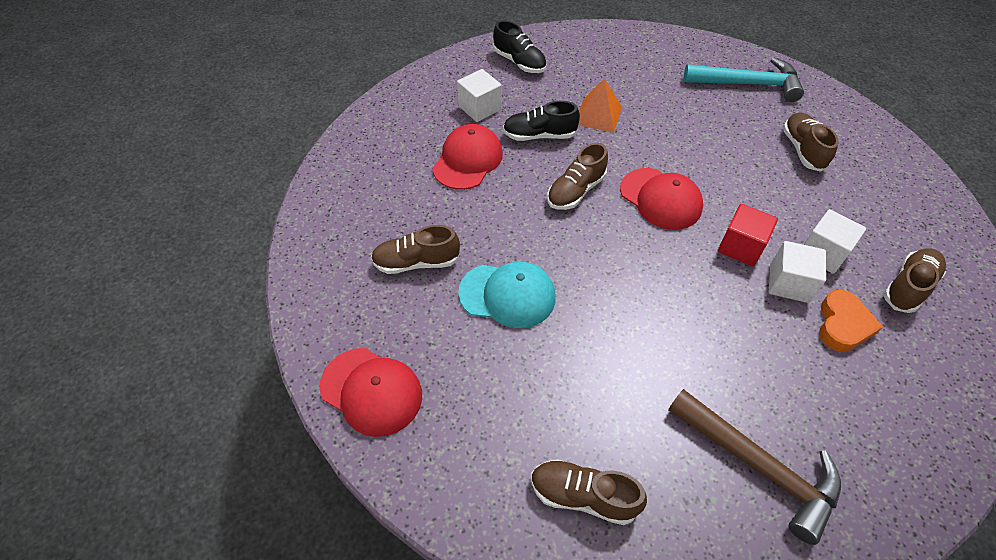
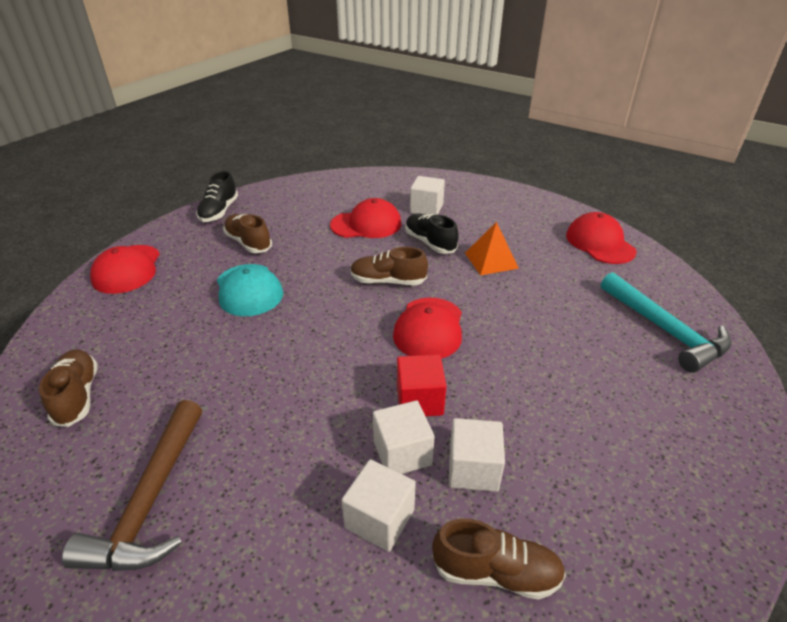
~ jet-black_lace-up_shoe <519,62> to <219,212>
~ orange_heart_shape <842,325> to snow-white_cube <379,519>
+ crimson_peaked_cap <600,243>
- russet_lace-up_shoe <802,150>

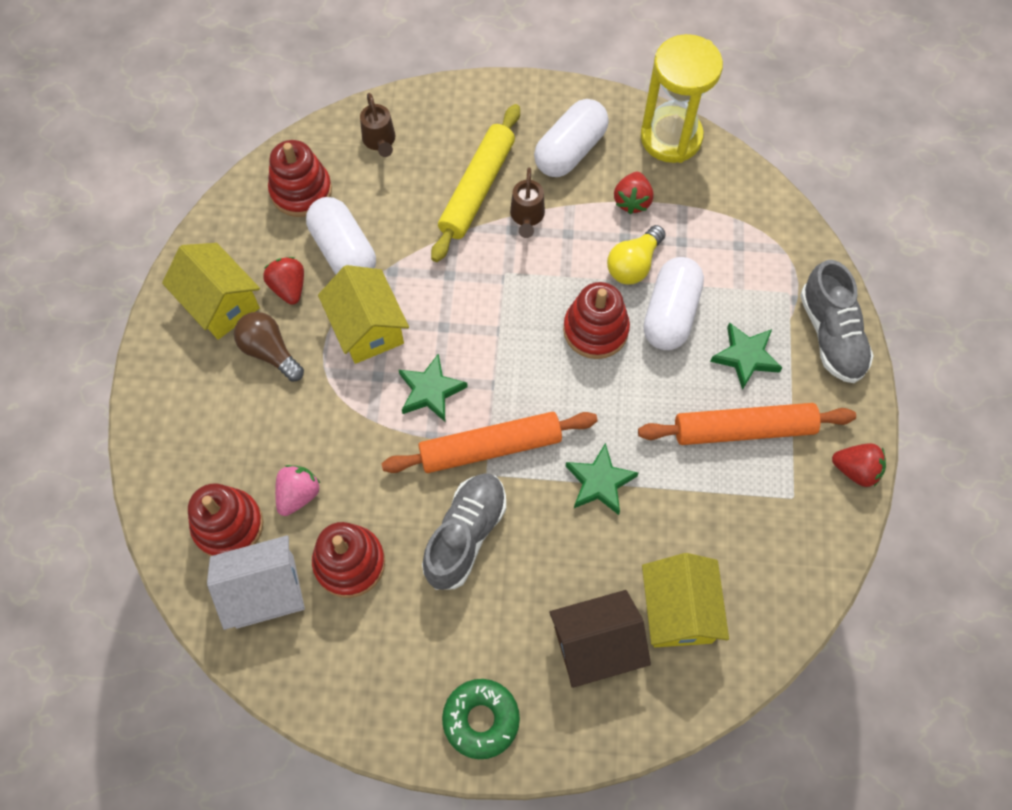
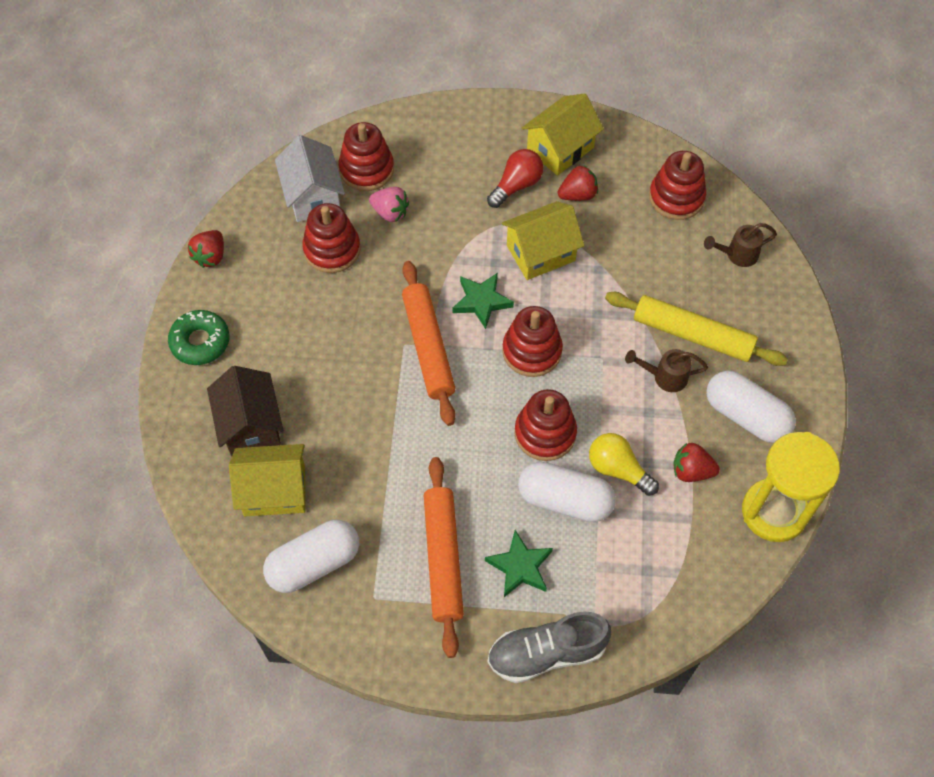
~ crimson_strawberry <855,470> to <210,256>
~ snow-white_pill <344,251> to <314,563>
~ russet_light_bulb <270,352> to crimson_light_bulb <516,185>
+ crimson_ring_stacker <532,351>
- gray_lace-up_shoe <465,535>
- emerald_star_shape <599,482>

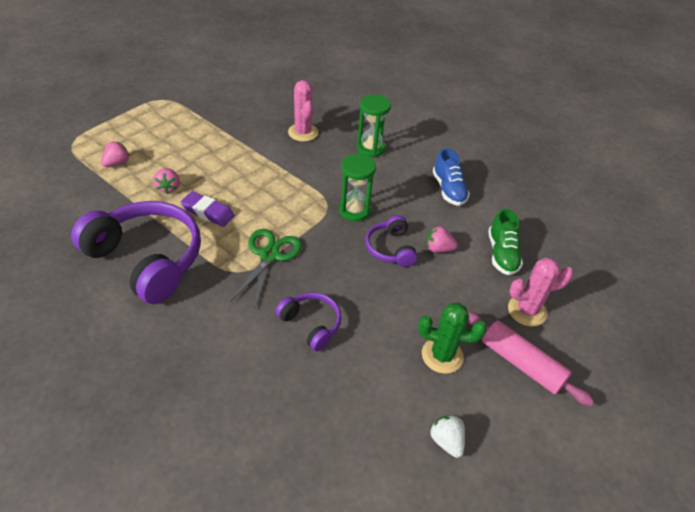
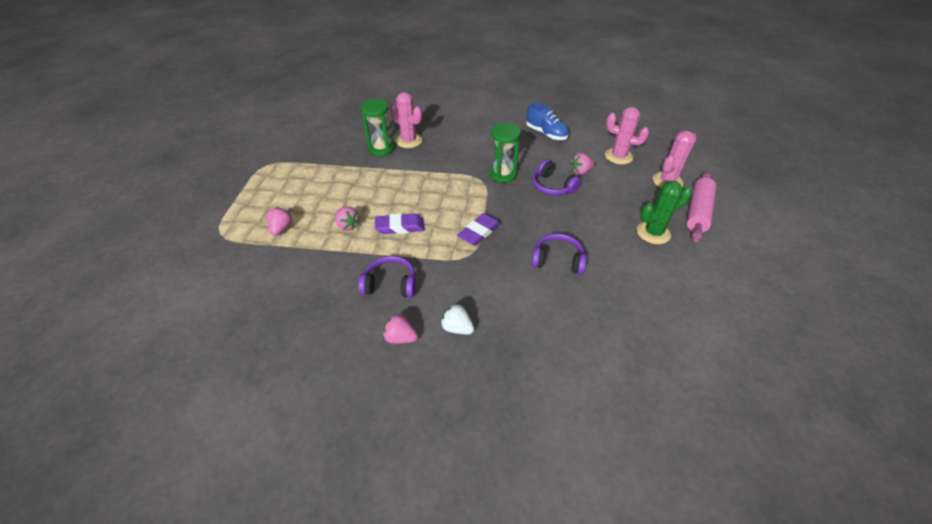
~ purple_headphones <147,259> = <390,284> x0.50
~ emerald_hourglass <370,148> to <381,149>
+ rose-pink_strawberry <400,337>
~ snow-white_strawberry <446,441> to <457,328>
~ emerald_pair_of_scissors <269,255> to purple_gum_eraser <479,232>
~ emerald_lace-up_shoe <502,254> to rose-pink_prickly_plant <618,156>
~ rose-pink_rolling_pin <521,363> = <697,212> 75 degrees counterclockwise

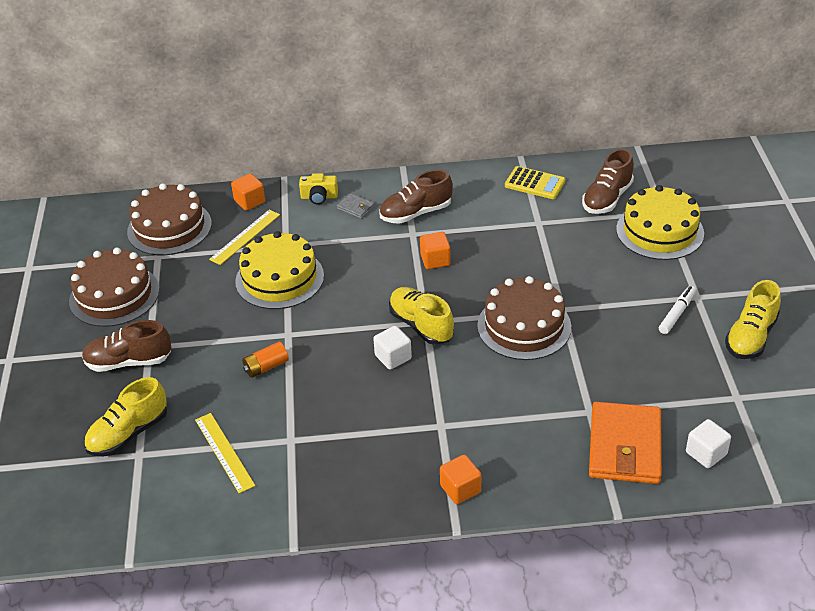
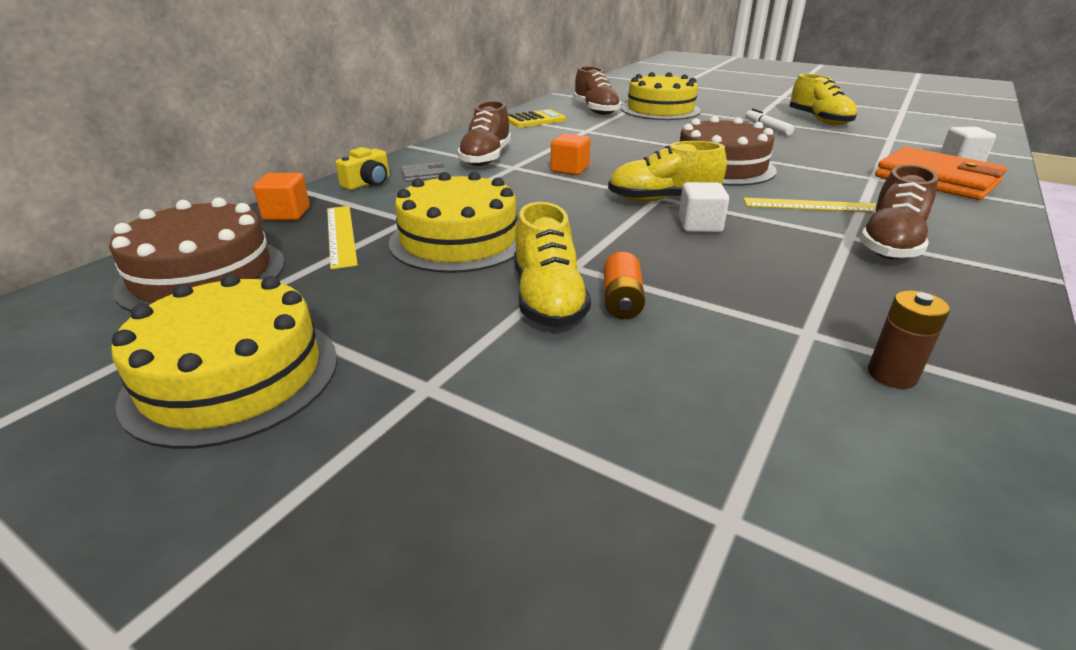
~ russet_cake <114,295> to yellow_cake <233,376>
~ yellow_lace-up_shoe <128,433> to <548,299>
~ yellow_measuring_stick <224,452> to <812,205>
~ russet_lace-up_shoe <129,362> to <890,244>
+ russet_AA_battery <891,375>
- orange_cube <460,489>

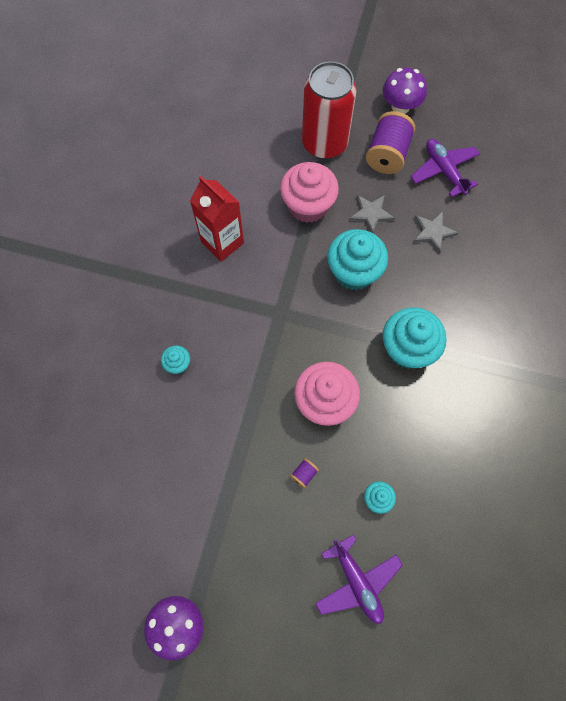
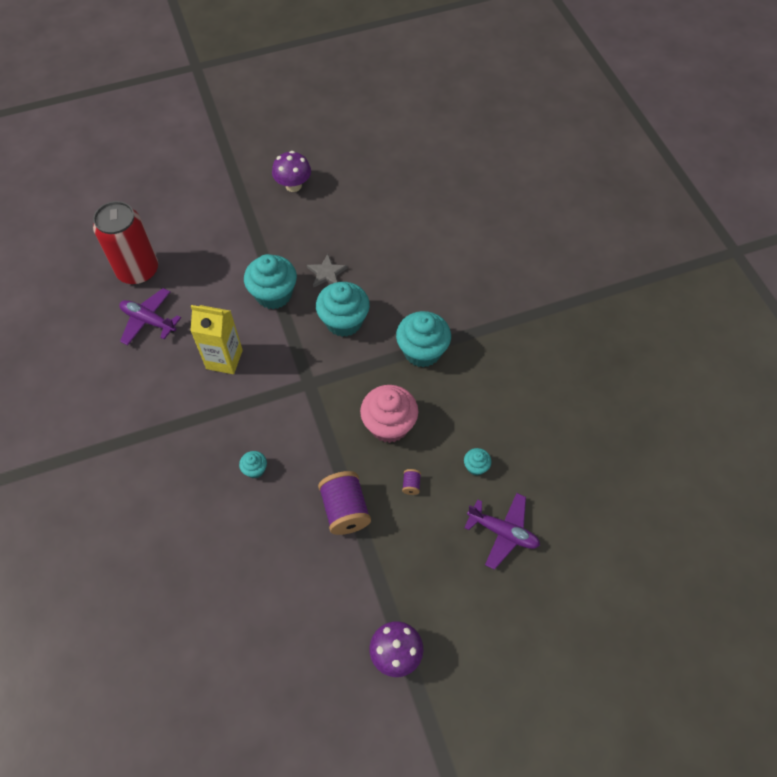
~ crimson_soda_can <324,143> to <138,270>
~ purple_plane <444,171> to <149,321>
~ crimson_carton <222,242> to yellow_carton <224,359>
~ rose-pink_muffin <308,206> to turquoise_muffin <274,294>
~ purple_bobbin <387,155> to <345,510>
- gray_star_shape <433,232>

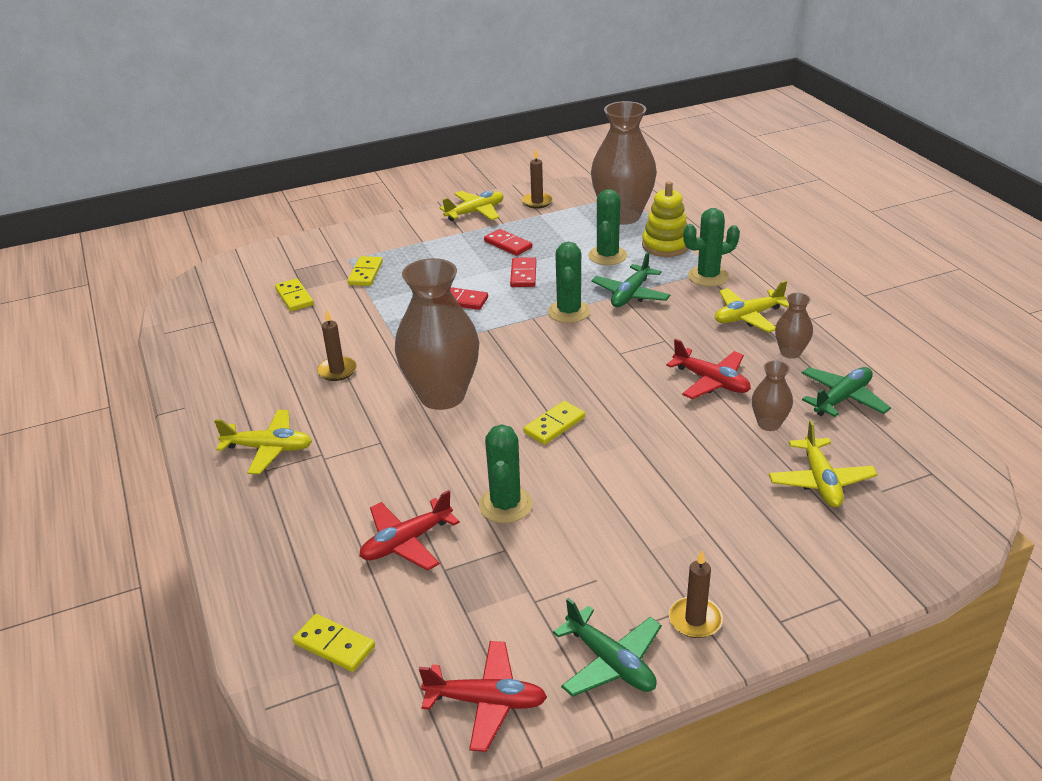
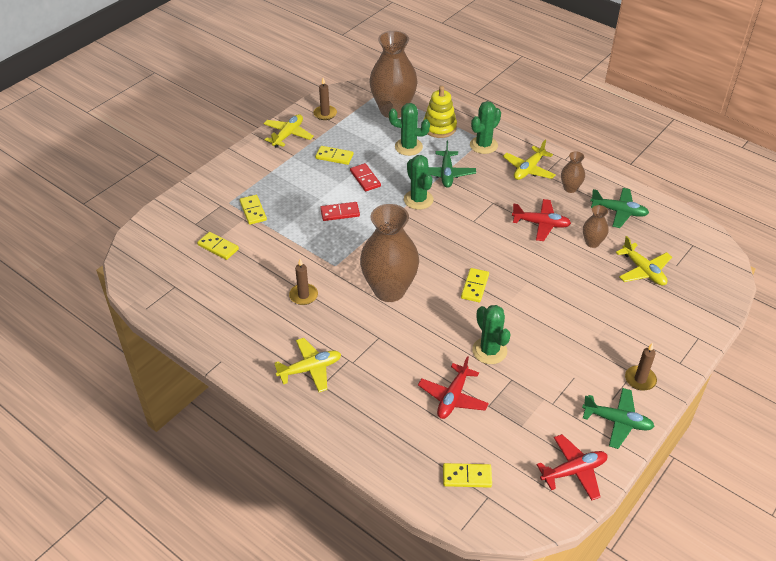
~ crimson_domino_piece <508,244> to yellow_domino_piece <334,156>
~ emerald_prickly_plant <607,256> = <408,147> 60 degrees counterclockwise
~ emerald_plane <842,399> = <619,212> 90 degrees clockwise

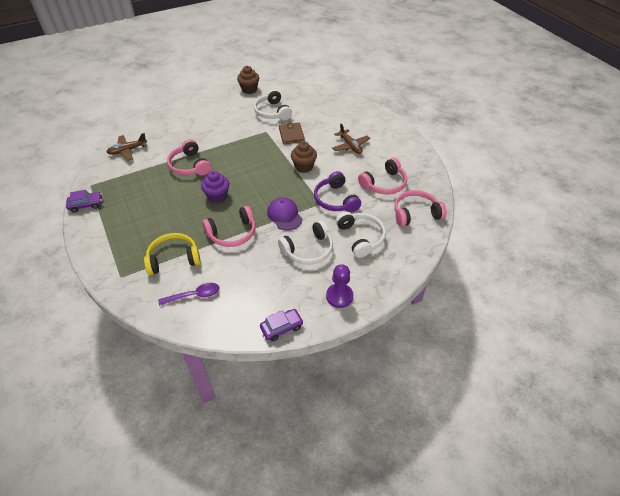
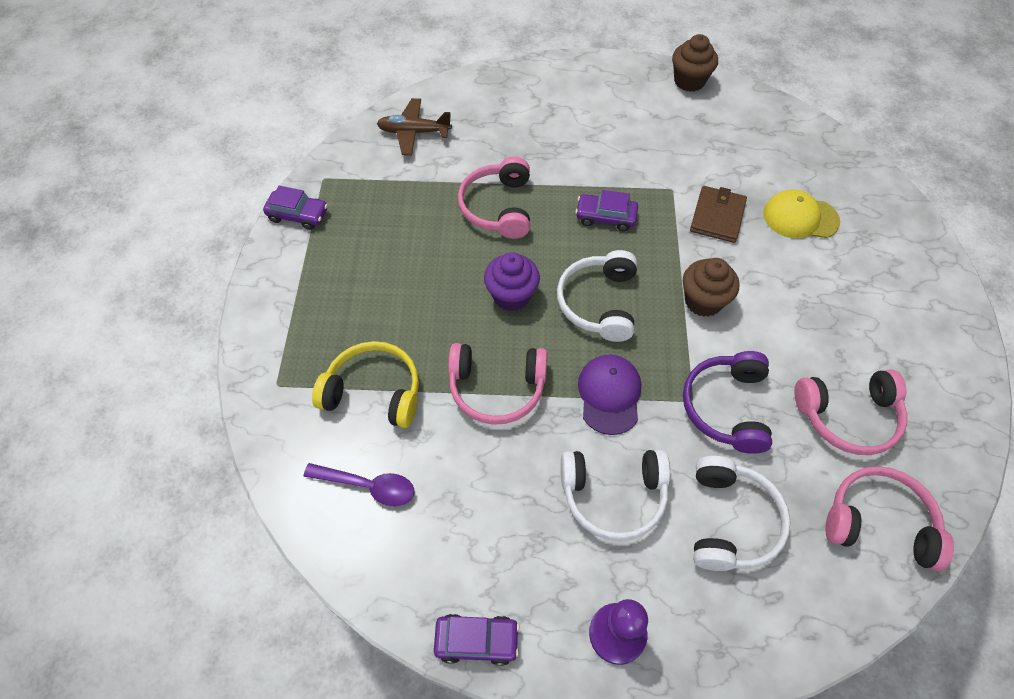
~ snow-white_headphones <272,112> to <598,303>
+ purple_automobile <605,217>
+ yellow_peaked_cap <800,217>
- russet_plane <350,146>

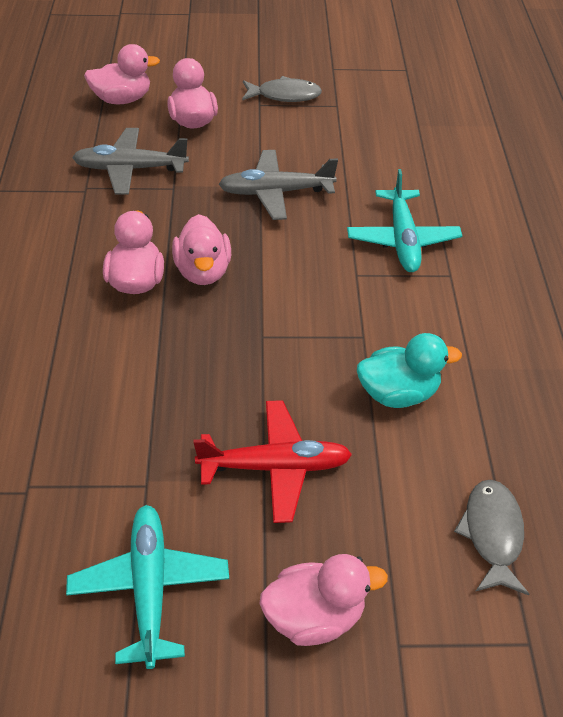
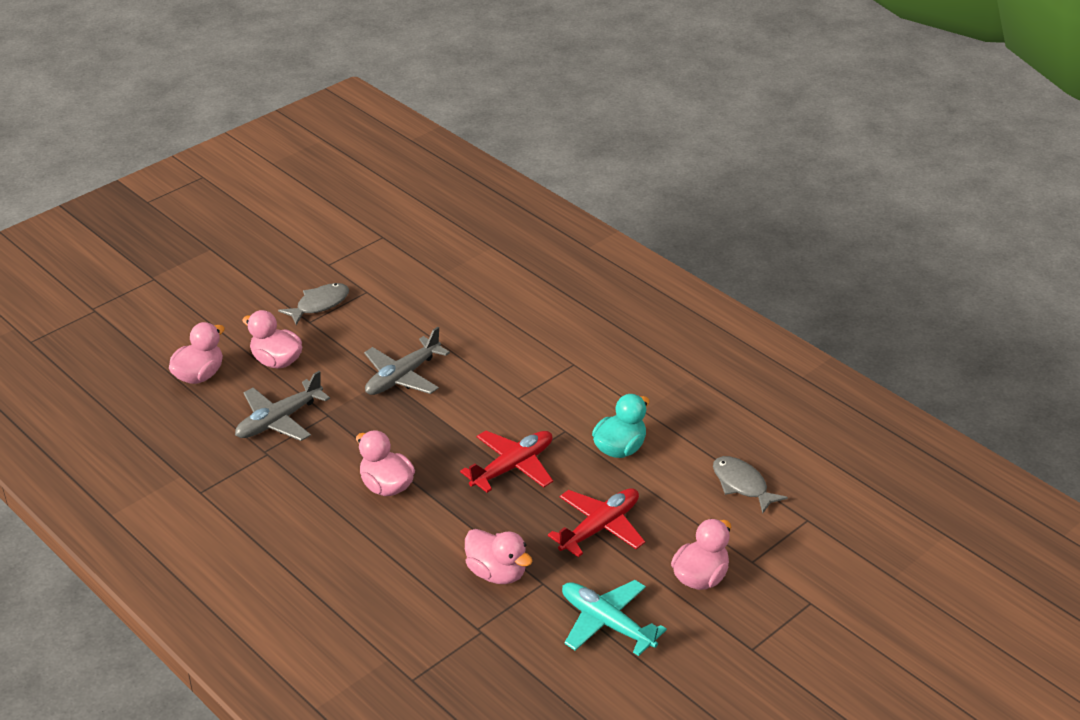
+ crimson_plane <513,467>
~ rose-pink_toy_duck <203,271> to <497,573>
- turquoise_plane <402,240>

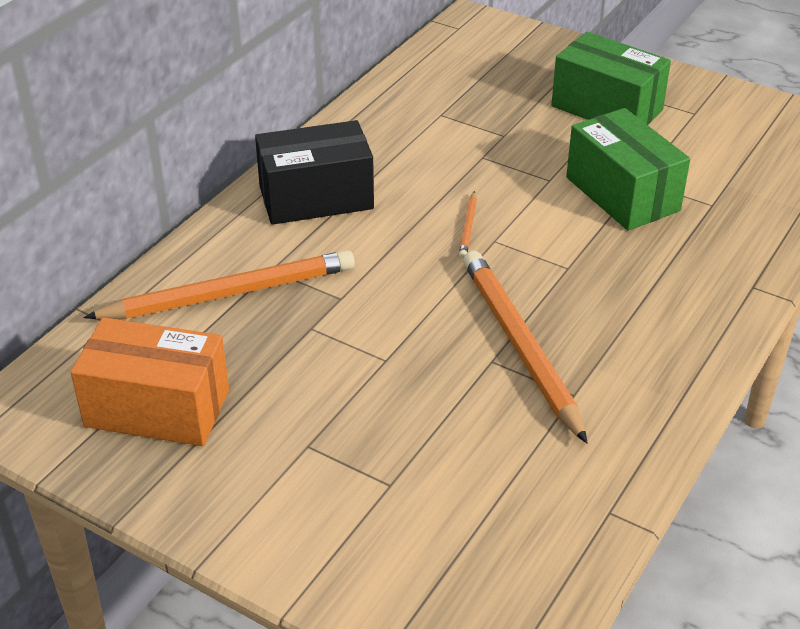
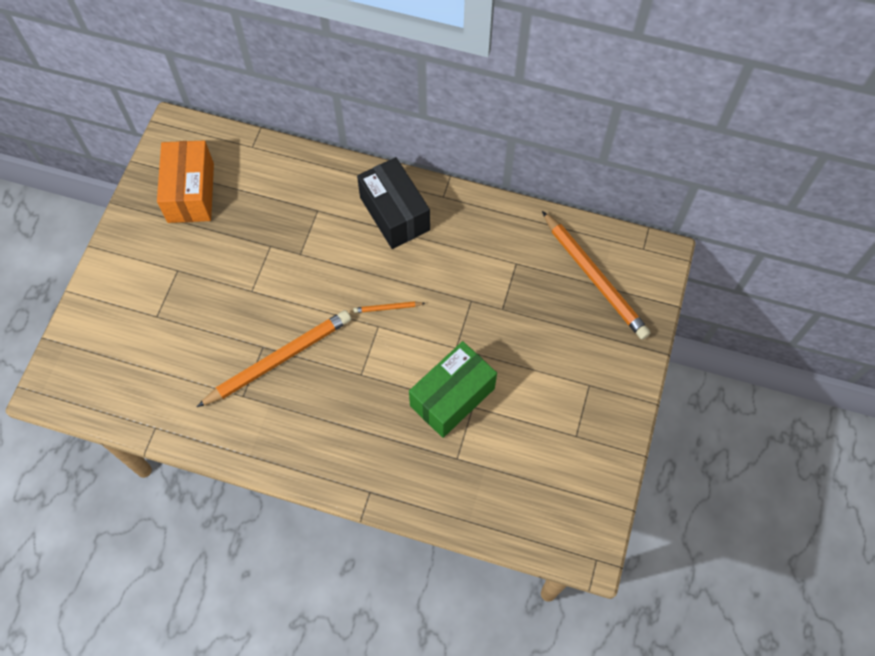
~ orange_pencil <229,293> to <594,278>
- emerald_parcel <606,108>

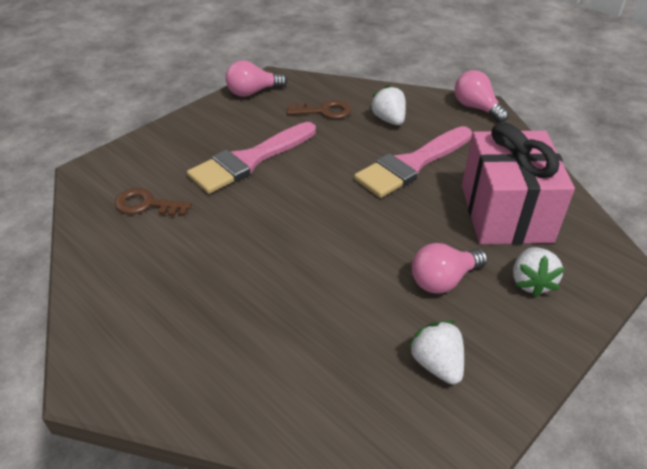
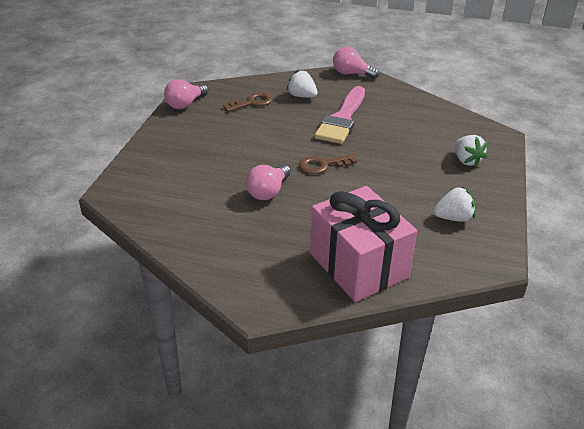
~ rose-pink_light_bulb <443,280> to <268,192>
~ russet_latchkey <147,205> to <323,165>
~ rose-pink_wrapped_gift <505,213> to <358,265>
~ snow-white_strawberry <436,364> = <453,218> 135 degrees clockwise
- rose-pink_brush <249,160>

